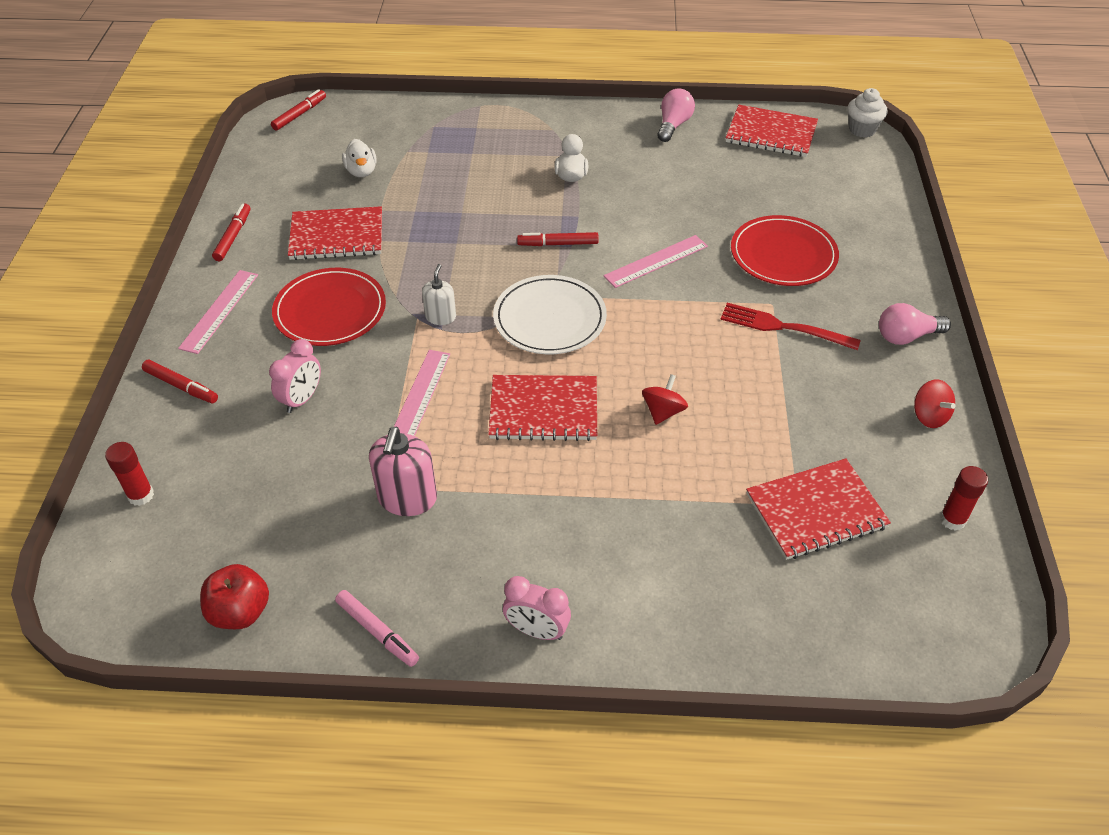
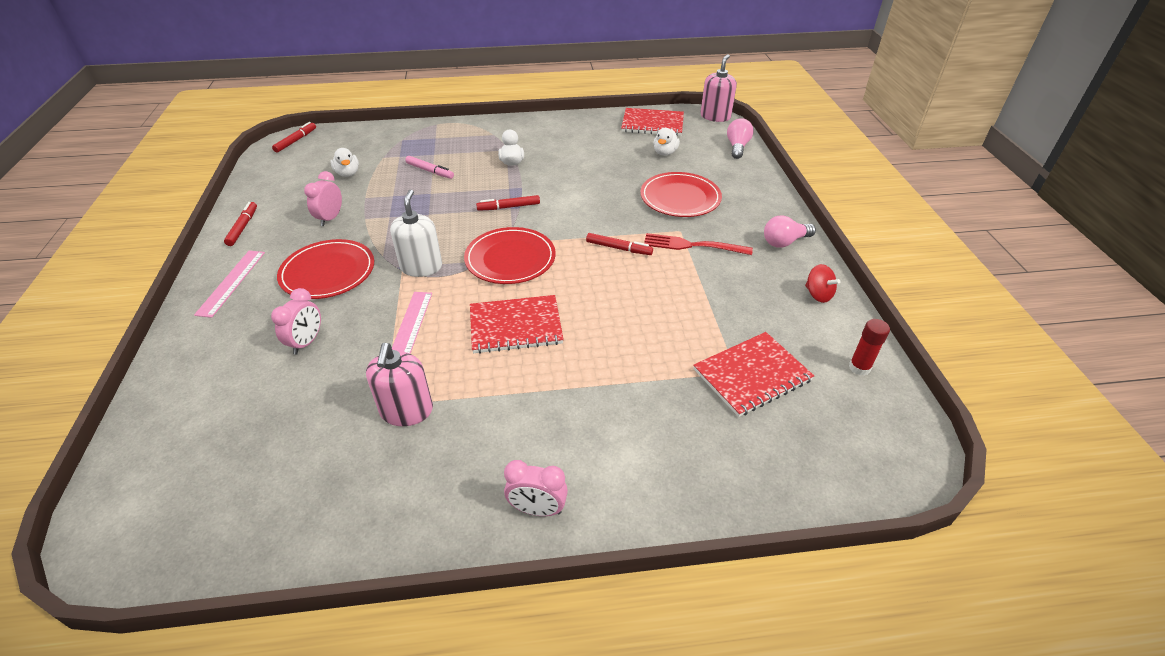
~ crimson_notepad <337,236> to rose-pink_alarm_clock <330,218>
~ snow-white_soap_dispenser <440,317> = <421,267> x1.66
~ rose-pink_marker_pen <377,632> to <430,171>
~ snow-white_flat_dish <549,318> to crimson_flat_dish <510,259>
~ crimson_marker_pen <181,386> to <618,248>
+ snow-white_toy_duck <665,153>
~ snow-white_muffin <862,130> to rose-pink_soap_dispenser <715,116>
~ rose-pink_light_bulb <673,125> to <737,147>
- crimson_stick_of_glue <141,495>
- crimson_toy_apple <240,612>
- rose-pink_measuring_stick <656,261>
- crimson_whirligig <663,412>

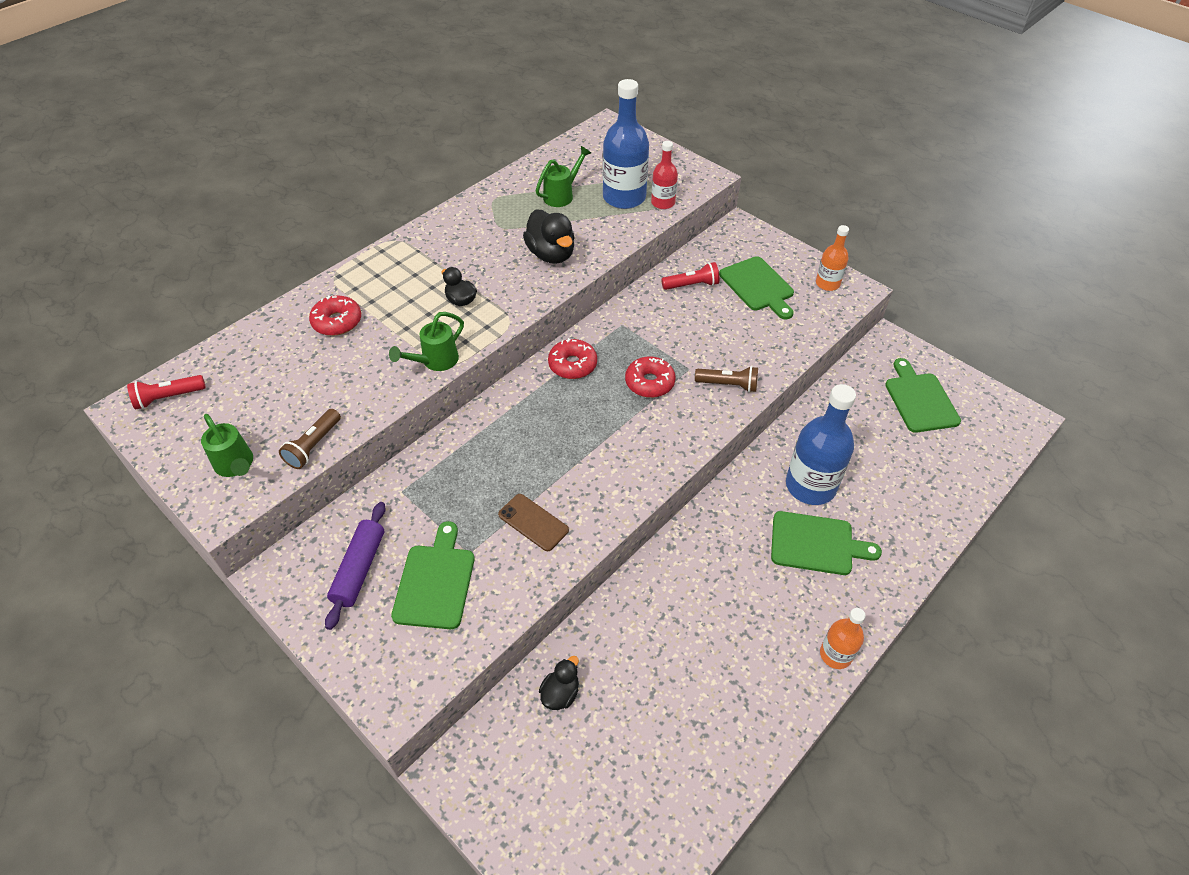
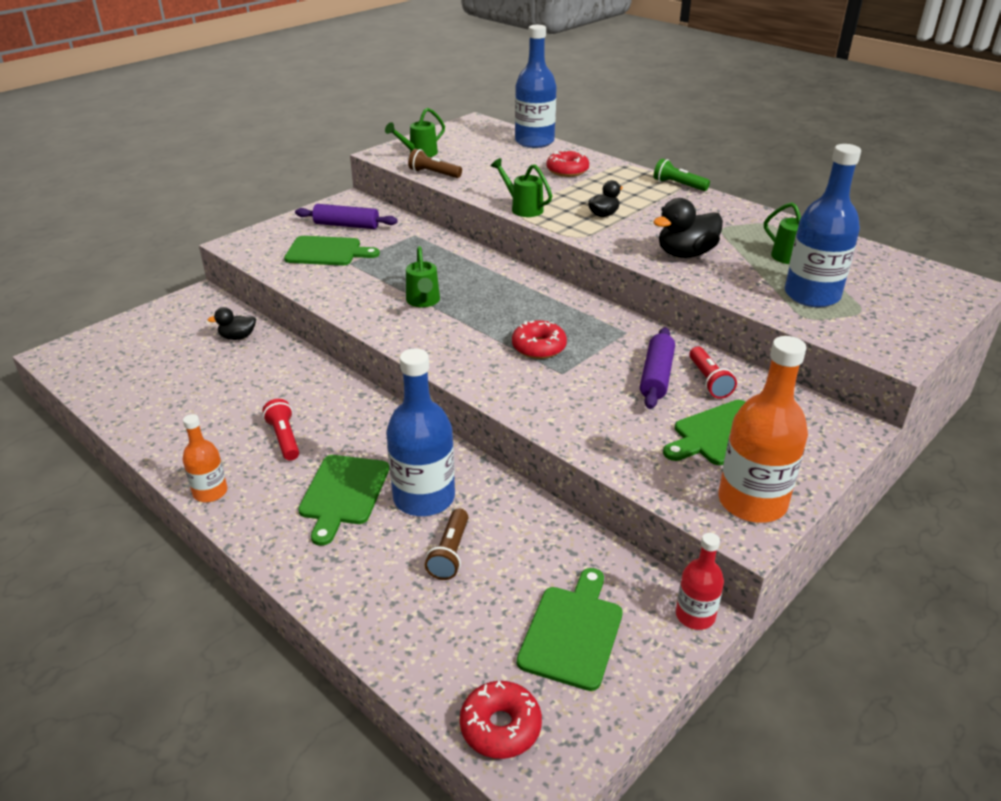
~ jet-black_toy_duck <560,693> = <237,337> 135 degrees clockwise
~ crimson_torch <168,397> to <284,438>
+ emerald_sprinkling_can <423,302>
~ russet_torch <728,385> to <450,553>
~ crimson_doughnut <572,365> to <500,727>
+ cobalt_bottle <534,141>
~ emerald_cutting_board <919,400> = <572,632> 60 degrees counterclockwise
+ purple_rolling_pin <656,376>
+ emerald_torch <678,185>
~ crimson_bottle <663,203> to <695,615>
~ orange_bottle <827,283> = <752,502> x1.81
- russet_smartphone <533,522>

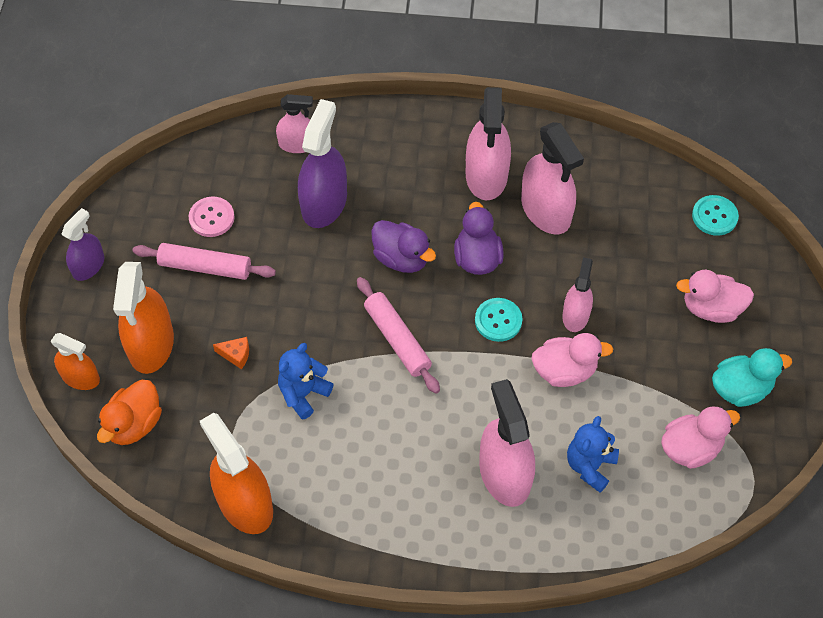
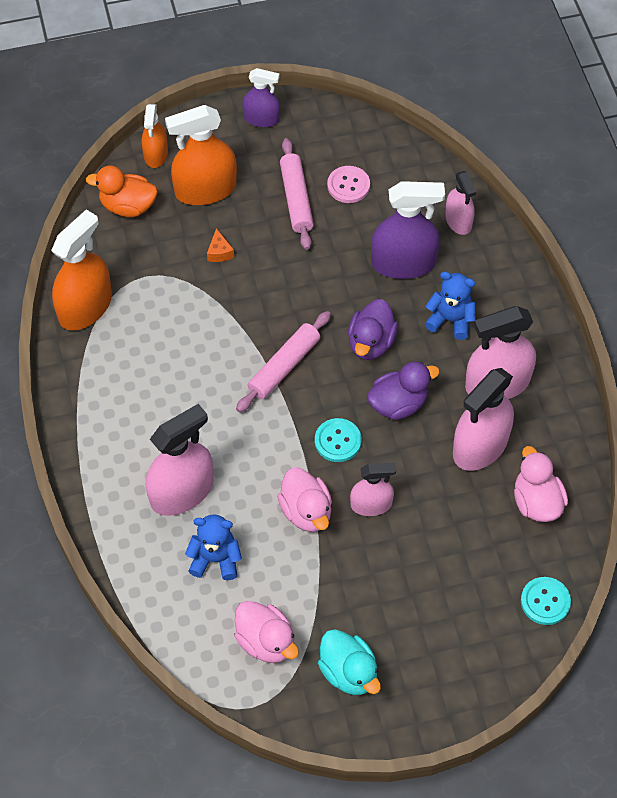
~ cobalt_stuffed_bear <303,393> to <450,320>
~ rose-pink_toy_duck <711,308> to <536,502>

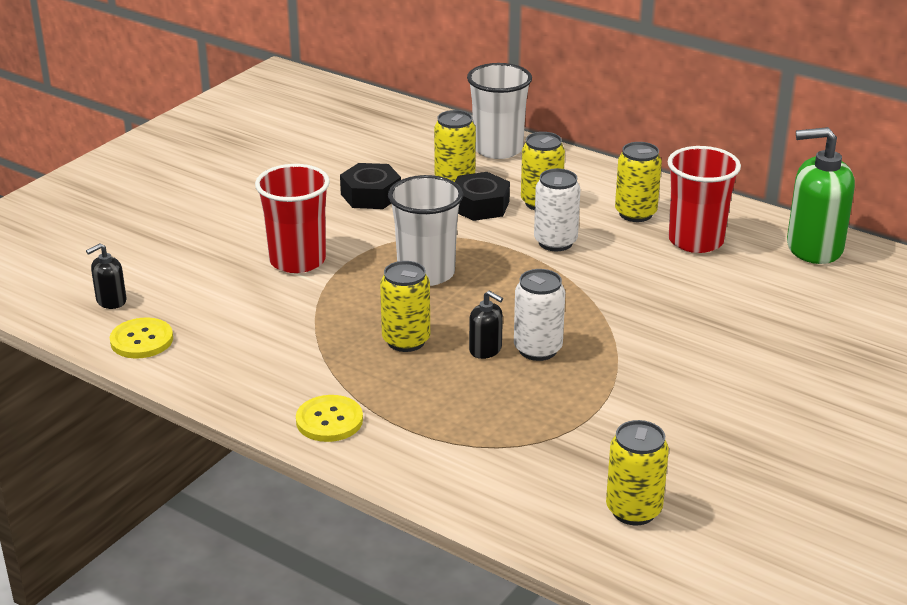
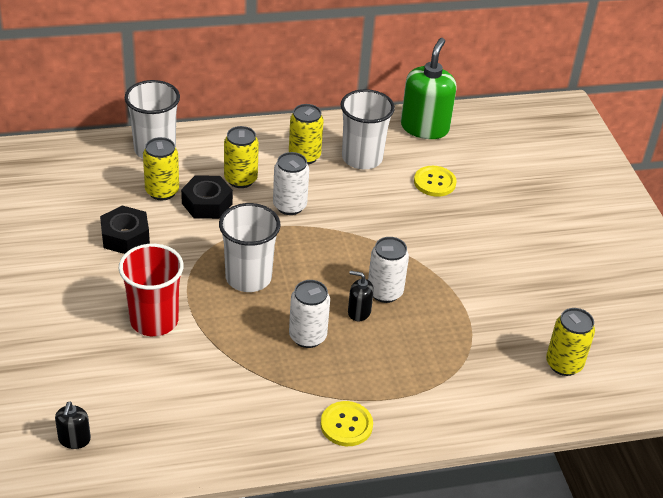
~ yellow_soda_can <406,341> to snow-white_soda_can <307,336>
~ crimson_tumbler <696,241> to snow-white_tumbler <362,158>
~ jet-black_soap_dispenser <485,350> = <359,312> 150 degrees counterclockwise
~ emerald_soap_dispenser <814,248> = <424,127> 150 degrees clockwise
~ yellow_button <141,340> to <434,182>

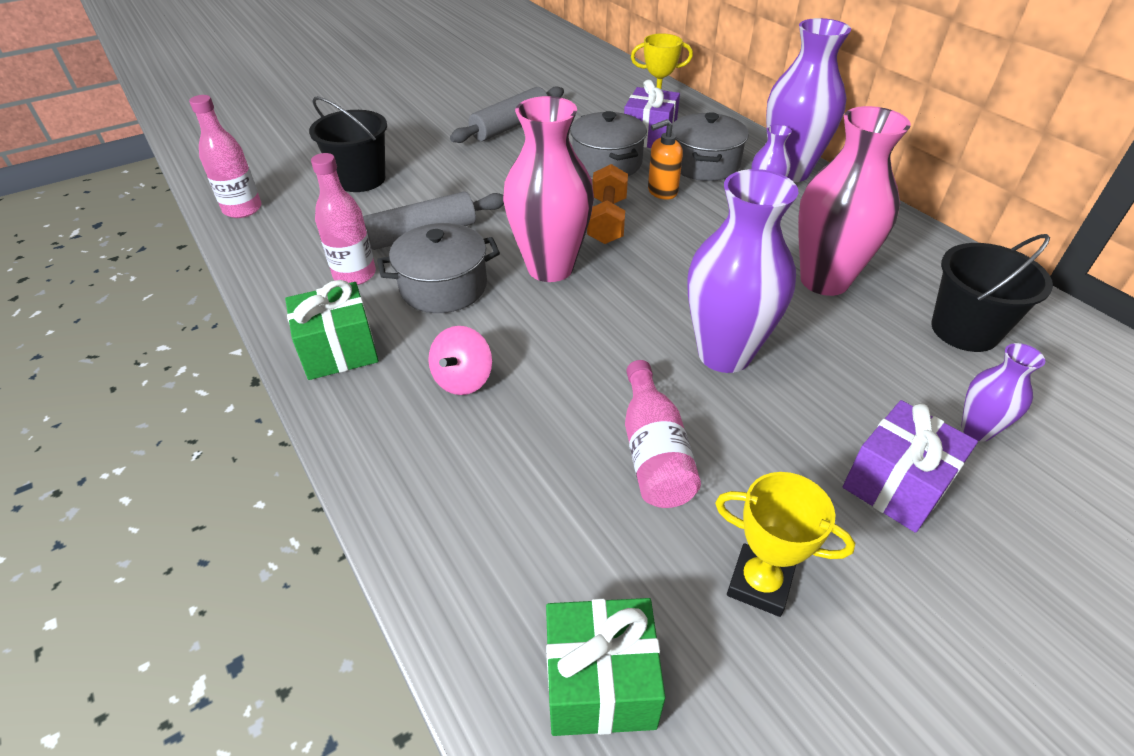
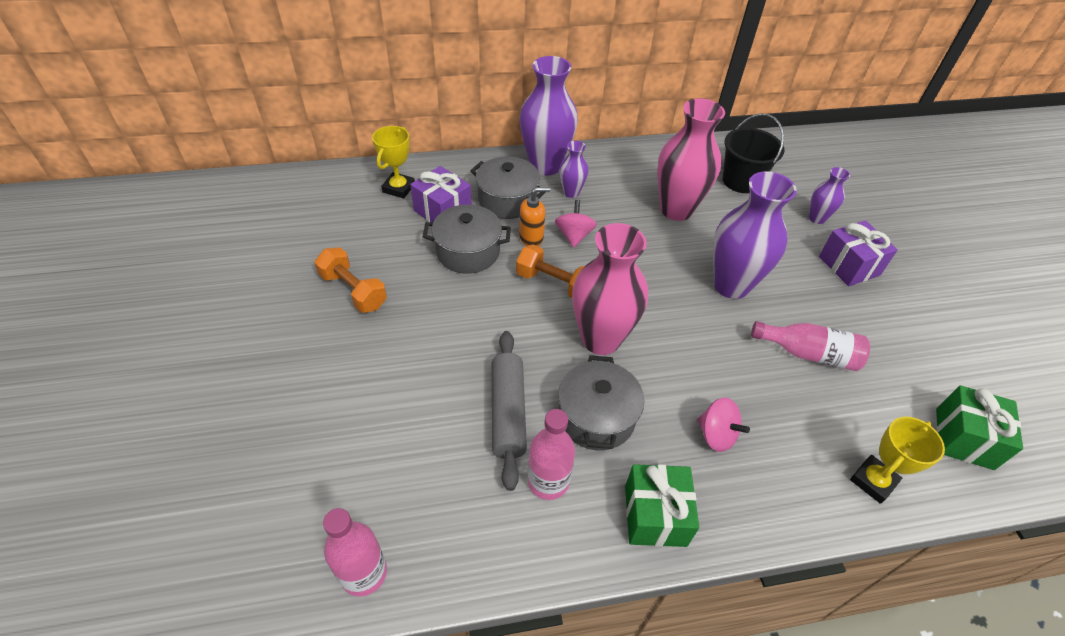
~ gray_rolling_pin <510,126> to orange_free_weight <353,291>
~ orange_soap_dispenser <662,191> = <531,238> 105 degrees counterclockwise
+ rose-pink_whirligig <574,236>
~ yellow_trophy <759,583> to <873,481>
- jet-black_sand_bucket <361,179>

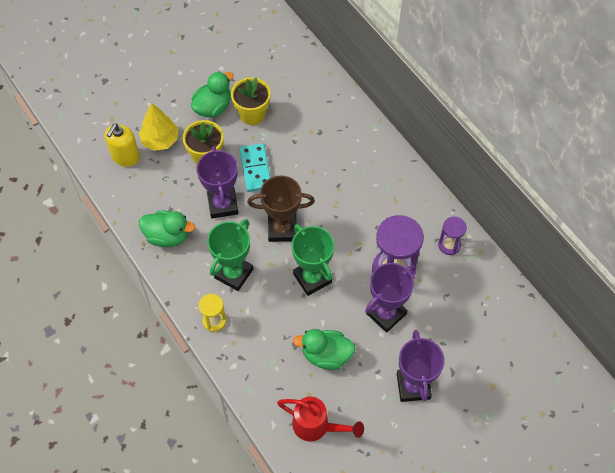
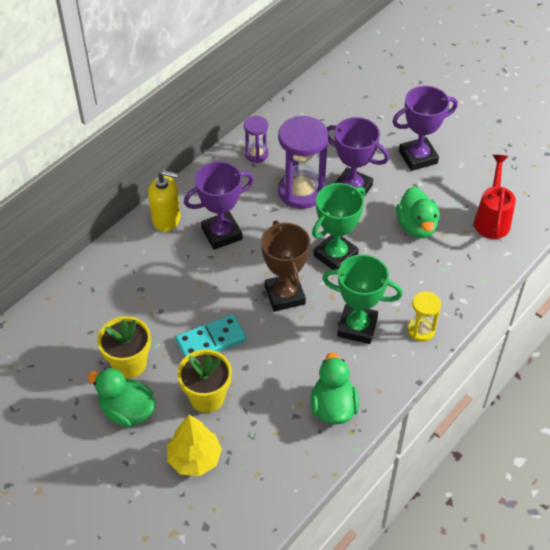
~ yellow_soap_dispenser <125,157> to <166,219>
~ purple_trophy <223,204> to <221,234>

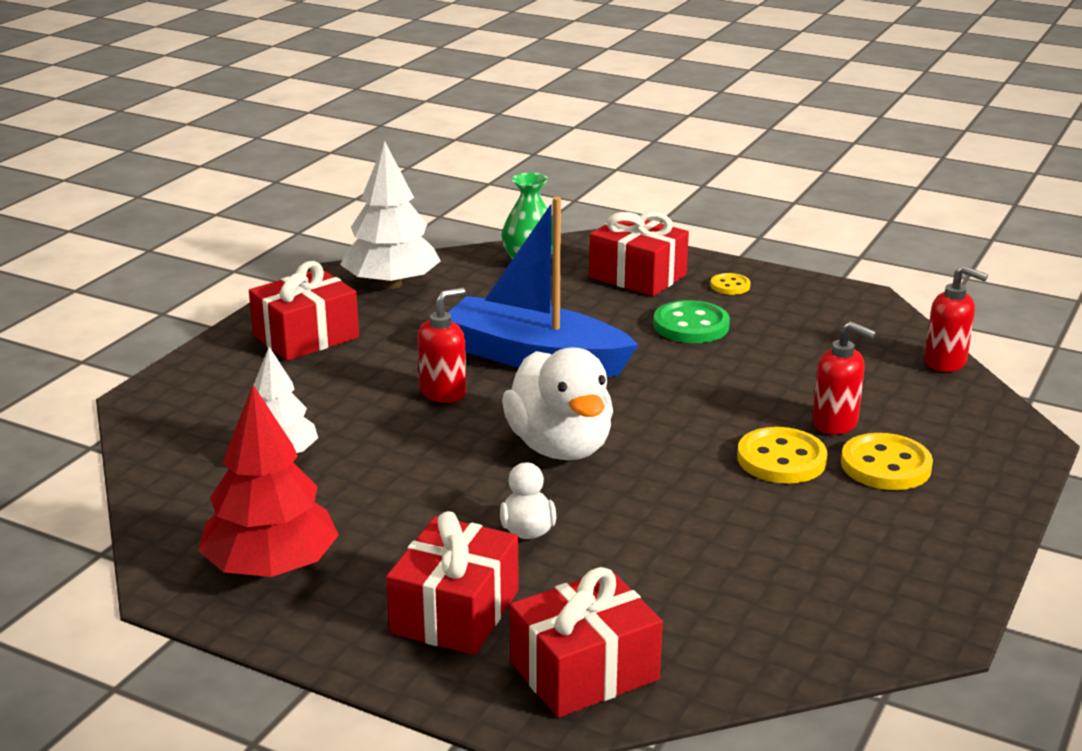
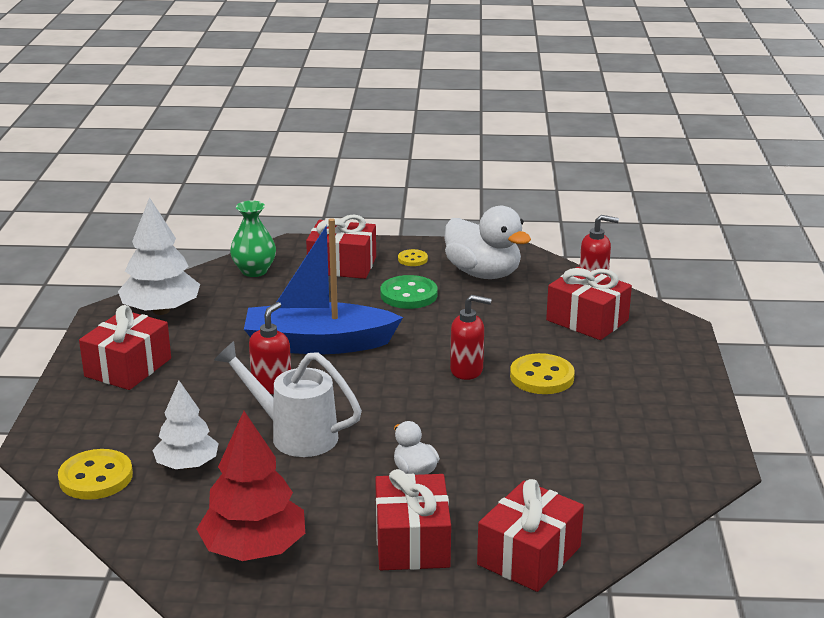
~ yellow_button <885,465> to <96,477>
+ snow-white_sprinkling_can <294,434>
~ snow-white_toy_duck <560,447> to <483,273>
~ crimson_soap_dispenser <835,423> to <467,370>
+ crimson_wrapped_gift <587,320>

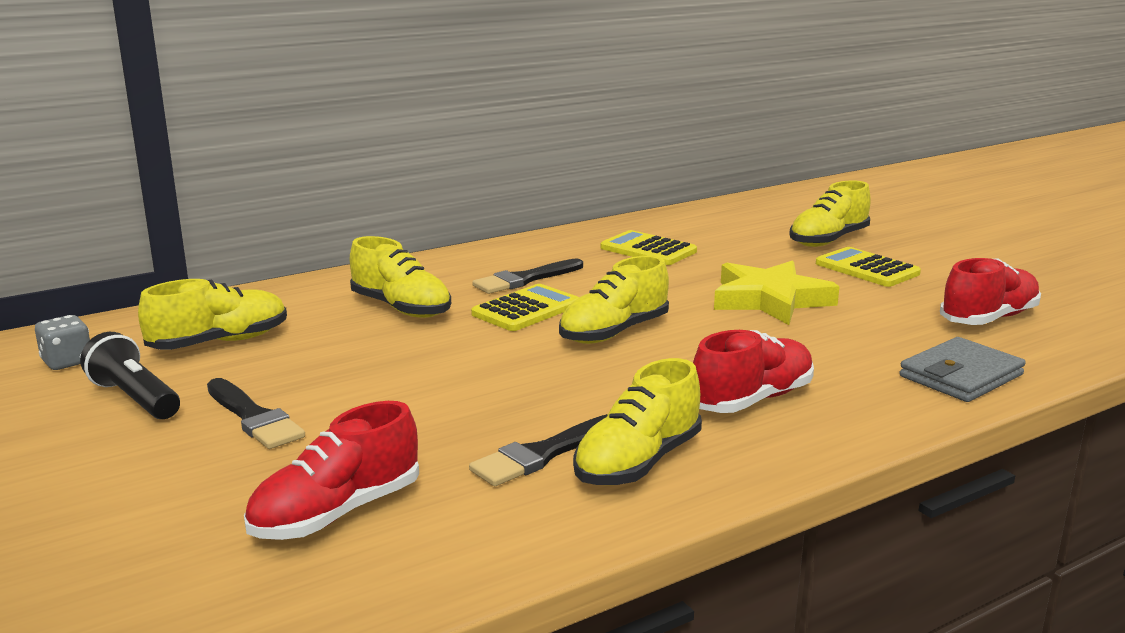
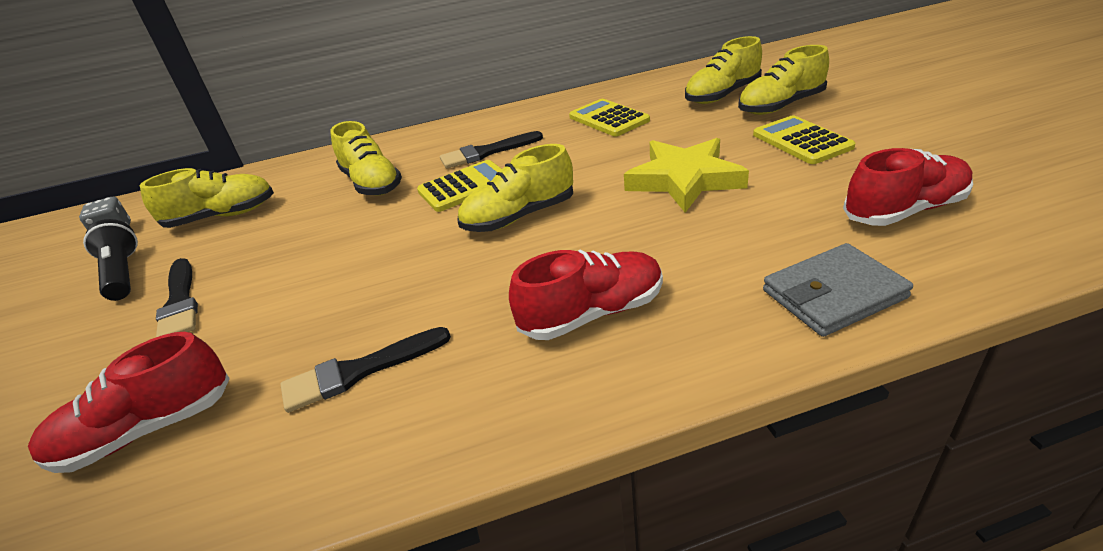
~ yellow_lace-up_shoe <638,462> to <722,95>

